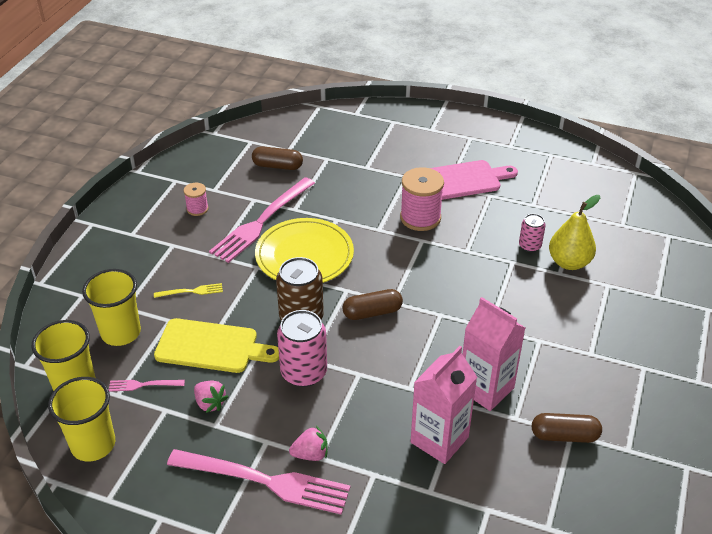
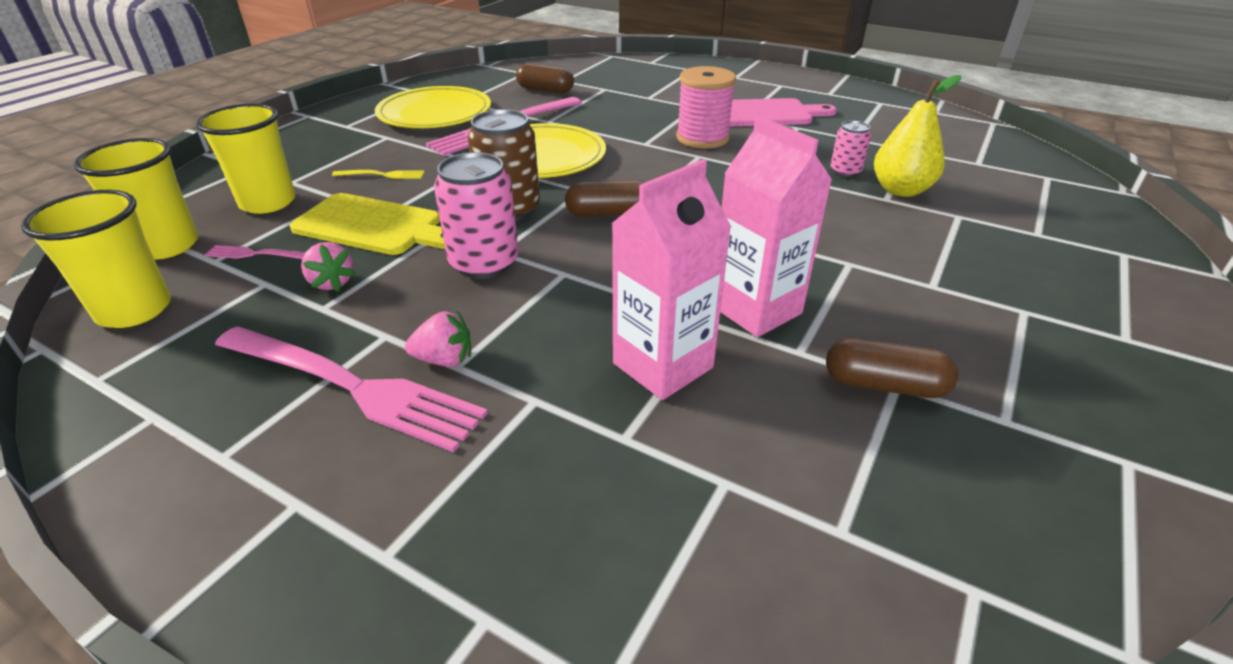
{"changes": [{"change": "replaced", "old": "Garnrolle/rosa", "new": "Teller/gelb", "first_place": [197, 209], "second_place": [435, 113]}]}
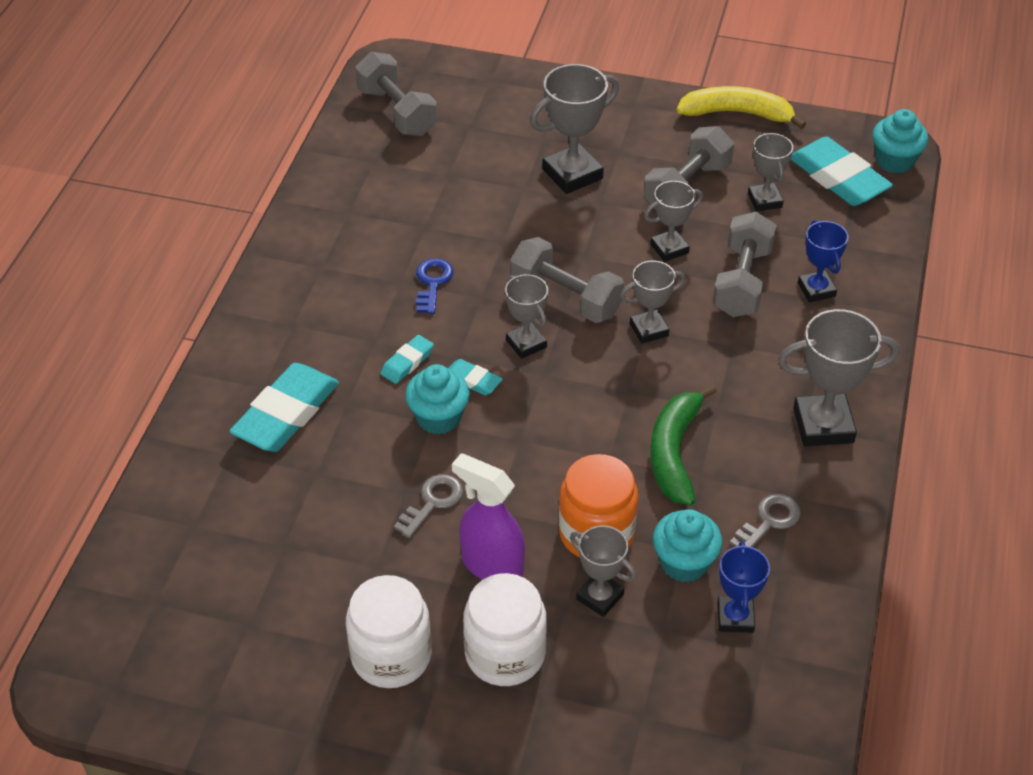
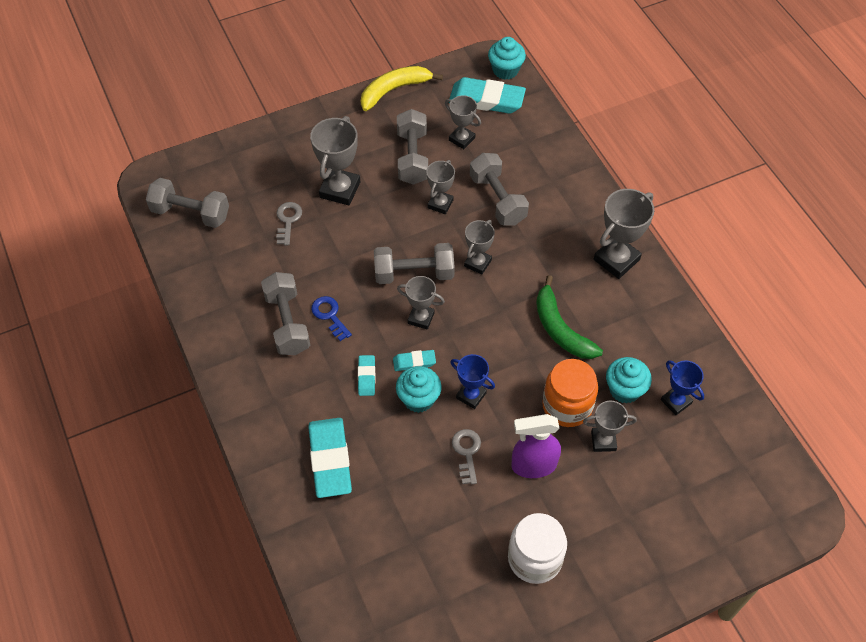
{"changes": [{"change": "removed", "old": "Einmachglas/weiß", "first_place": [505, 654]}, {"change": "added", "new": "Hantel/grau", "second_place": [287, 323]}, {"change": "moved", "old": "Schlüssel/grau", "first_place": [769, 521], "second_place": [288, 221]}, {"change": "moved", "old": "Pokal/blau", "first_place": [816, 290], "second_place": [471, 395]}]}
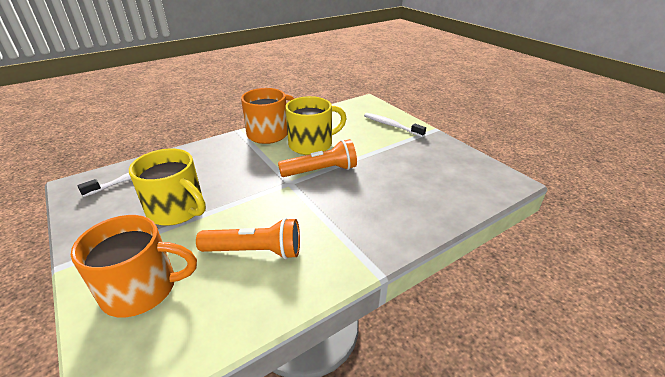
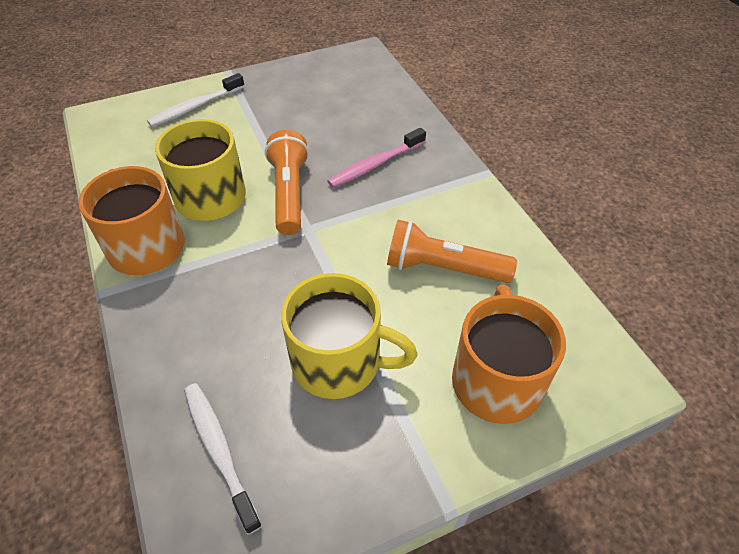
{"changes": [{"change": "added", "new": "Zahnbürste/rosa", "second_place": [375, 164]}, {"change": "turned", "old": "Tasse/gelb", "first_place": [177, 210], "second_place": [339, 362], "degrees": 60}, {"change": "turned", "old": "Taschenlampe/orange", "first_place": [255, 251], "second_place": [443, 268], "degrees": -90}]}
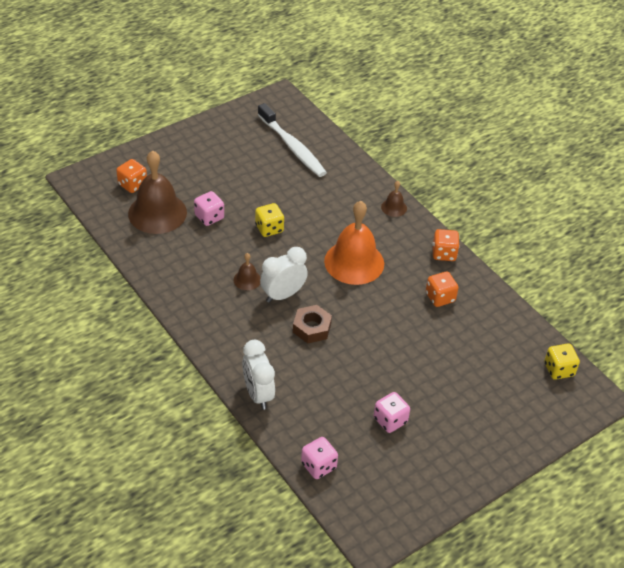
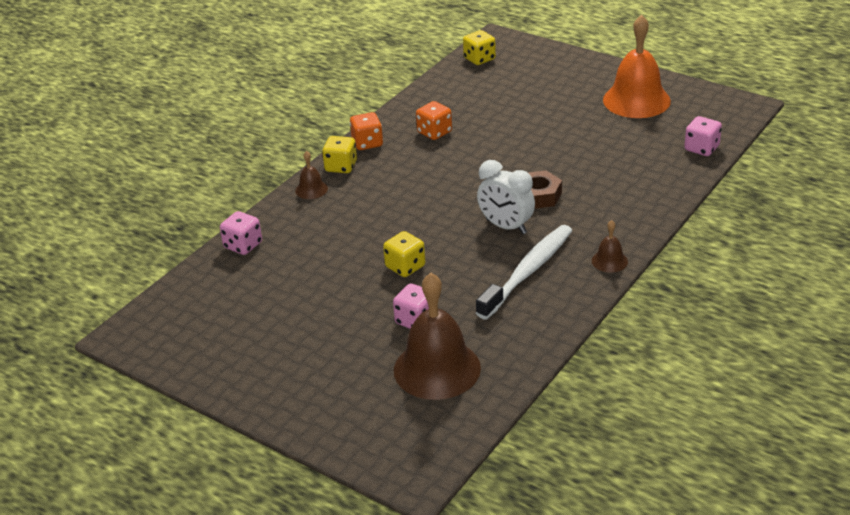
{"changes": [{"change": "removed", "old": "Spielwürfel/orange", "first_place": [132, 184]}, {"change": "removed", "old": "Wecker/weiß", "first_place": [258, 394]}, {"change": "added", "new": "Spielwürfel/gelb", "second_place": [341, 167]}, {"change": "moved", "old": "Glocke/braun", "first_place": [247, 280], "second_place": [609, 261]}, {"change": "moved", "old": "Zahnbürste/weiß", "first_place": [292, 147], "second_place": [528, 272]}, {"change": "moved", "old": "Glocke/orange", "first_place": [354, 262], "second_place": [636, 100]}, {"change": "moved", "old": "Spielwürfel/rosa", "first_place": [390, 420], "second_place": [243, 245]}]}
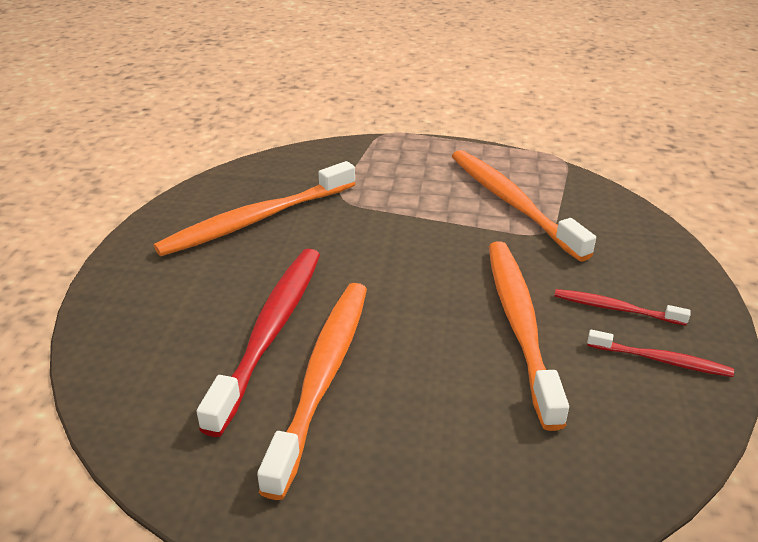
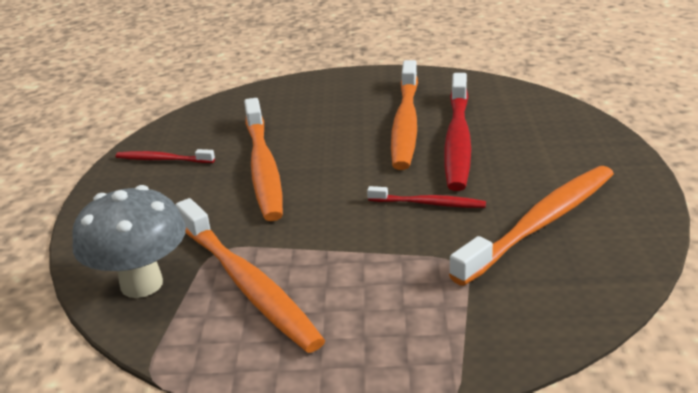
{"changes": [{"change": "added", "new": "Pilz/grau", "second_place": [141, 284]}, {"change": "moved", "old": "Zahnbürste/rot", "first_place": [615, 308], "second_place": [429, 203]}]}
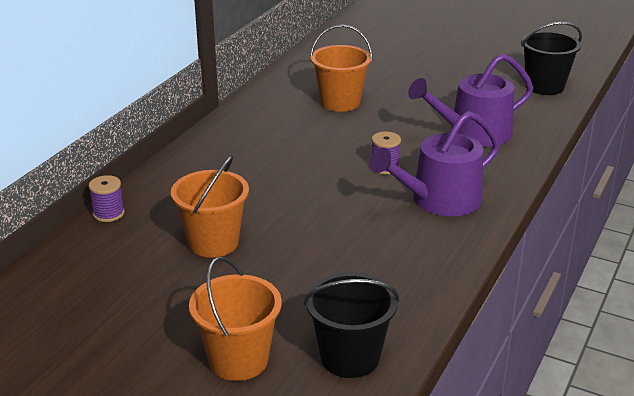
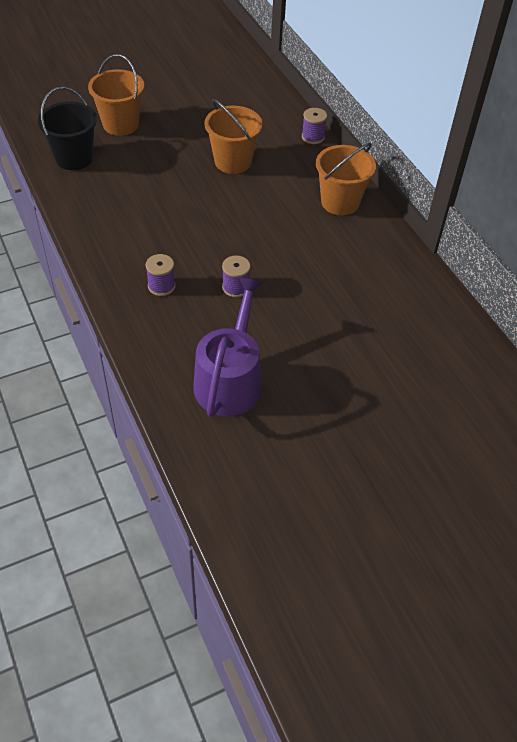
{"changes": [{"change": "removed", "old": "Eimer/schwarz", "first_place": [544, 86]}, {"change": "moved", "old": "Eimer/orange", "first_place": [340, 102], "second_place": [340, 202]}, {"change": "replaced", "old": "Gießkanne/lila", "new": "Garnrolle/lila", "first_place": [439, 200], "second_place": [161, 286]}]}
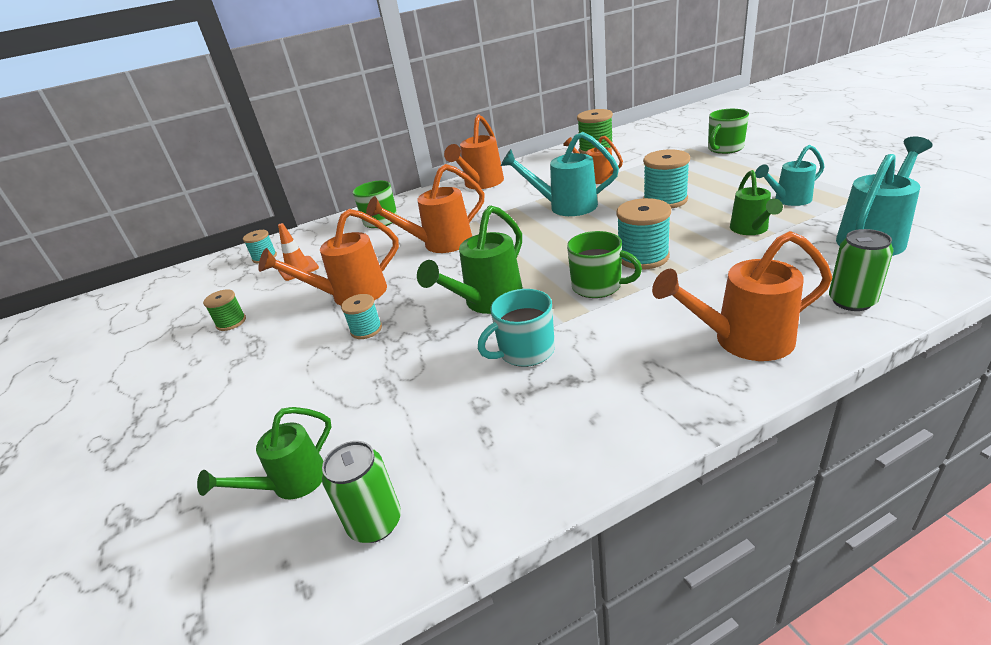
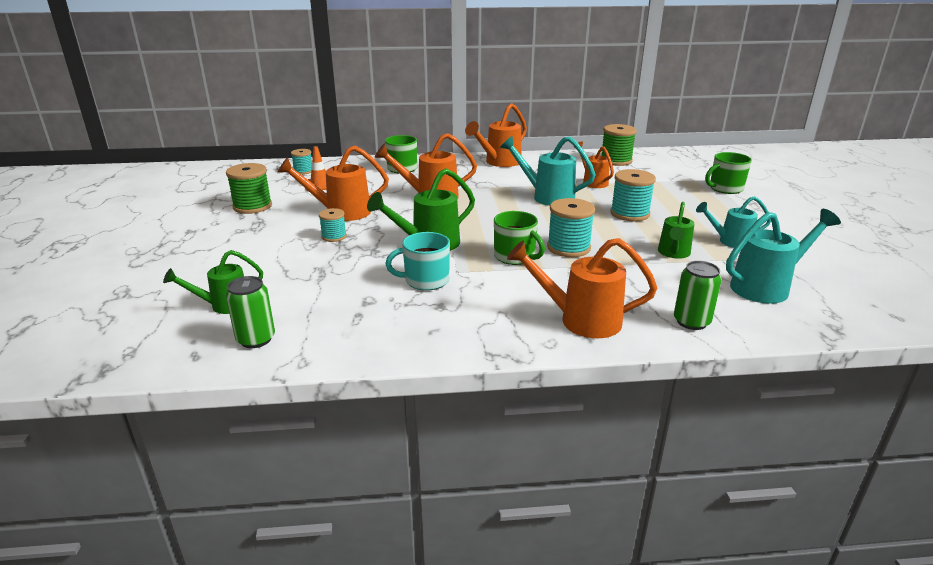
{"changes": [{"change": "resized", "old": "Garnrolle/grün", "first_place": [231, 322], "second_place": [252, 206], "factor": 1.69}]}
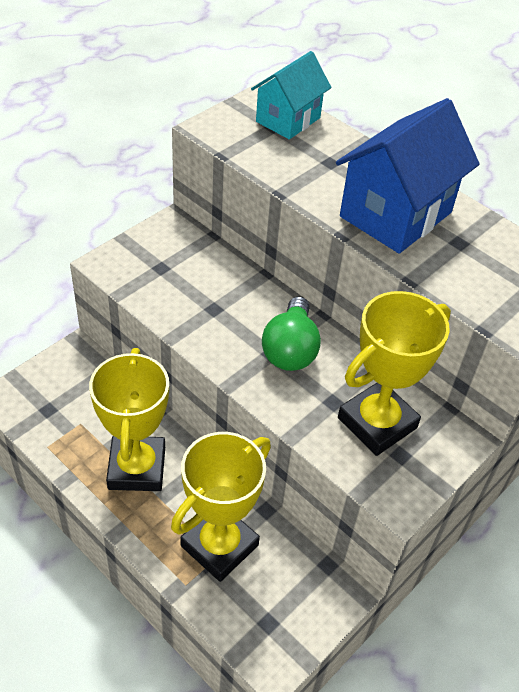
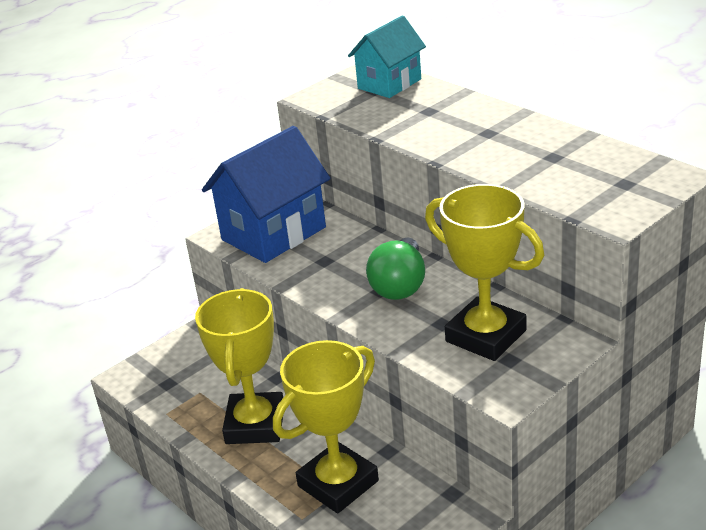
{"changes": [{"change": "moved", "old": "Haus/blau", "first_place": [395, 214], "second_place": [273, 233]}, {"change": "turned", "old": "Pokal/gelb", "first_place": [377, 423], "second_place": [486, 336], "degrees": 75}]}
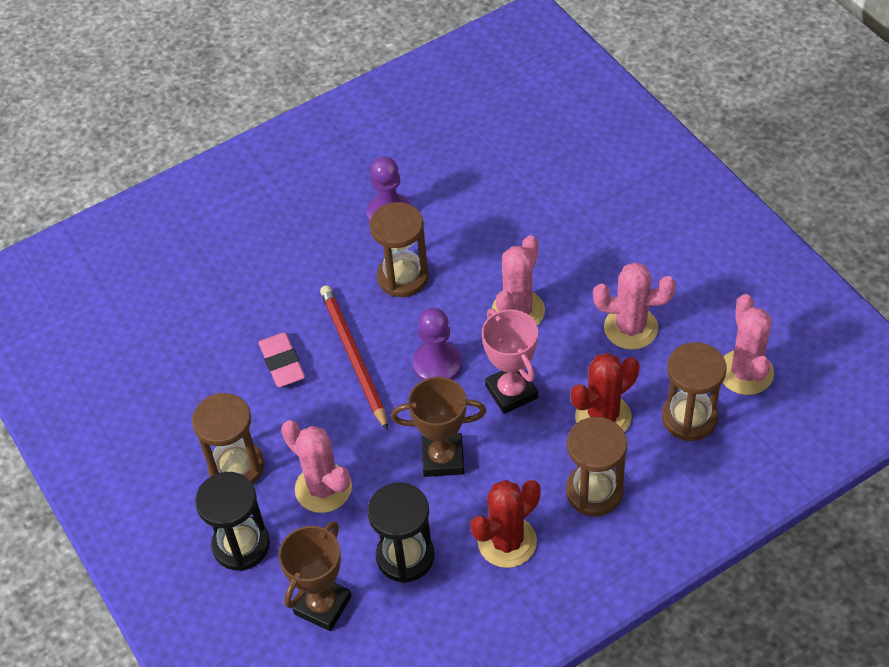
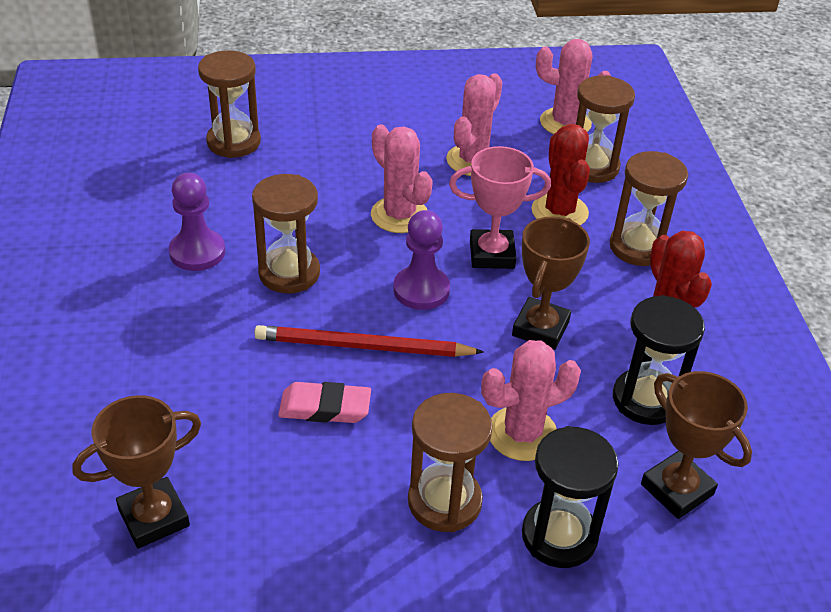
{"changes": [{"change": "added", "new": "Pokal/braun", "second_place": [154, 517]}, {"change": "added", "new": "Sanduhr/braun", "second_place": [234, 142]}]}
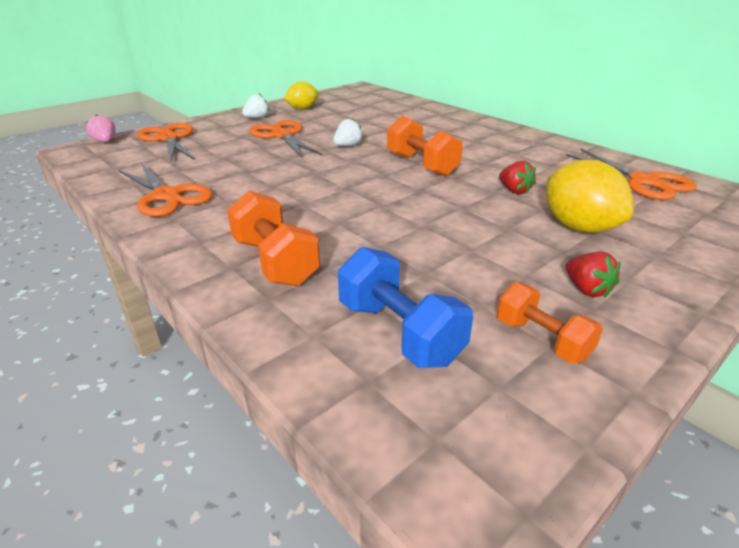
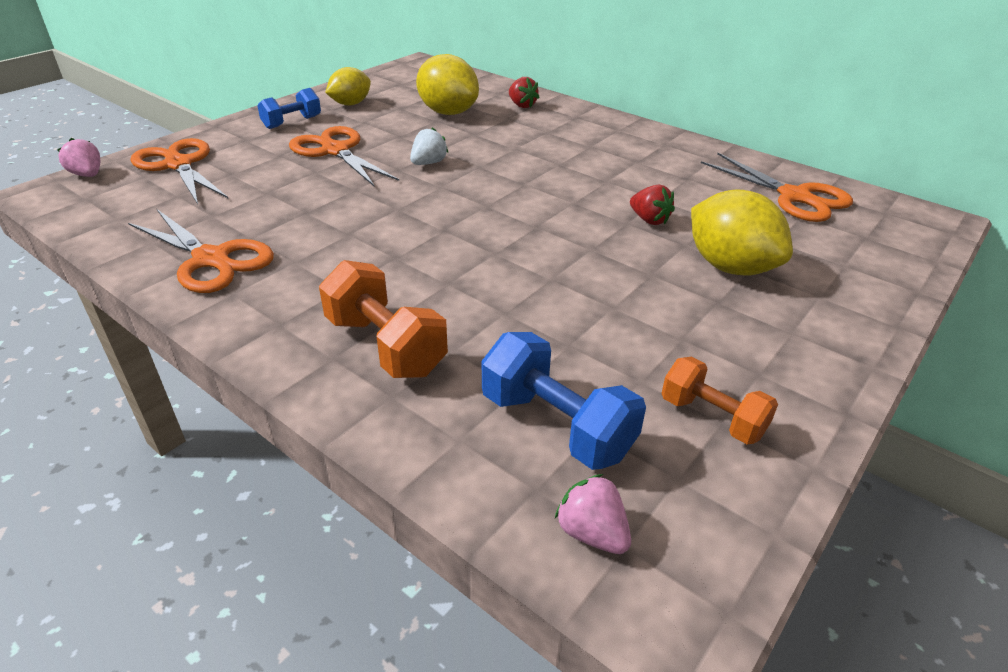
{"changes": [{"change": "removed", "old": "Hantel/orange", "first_place": [421, 165]}, {"change": "added", "new": "Zitrone/gelb", "second_place": [448, 112]}, {"change": "added", "new": "Erdbeere/rosa", "second_place": [592, 533]}, {"change": "moved", "old": "Erdbeere/rot", "first_place": [586, 289], "second_place": [522, 105]}, {"change": "replaced", "old": "Erdbeere/weiß", "new": "Hantel/blau", "first_place": [257, 118], "second_place": [292, 122]}]}
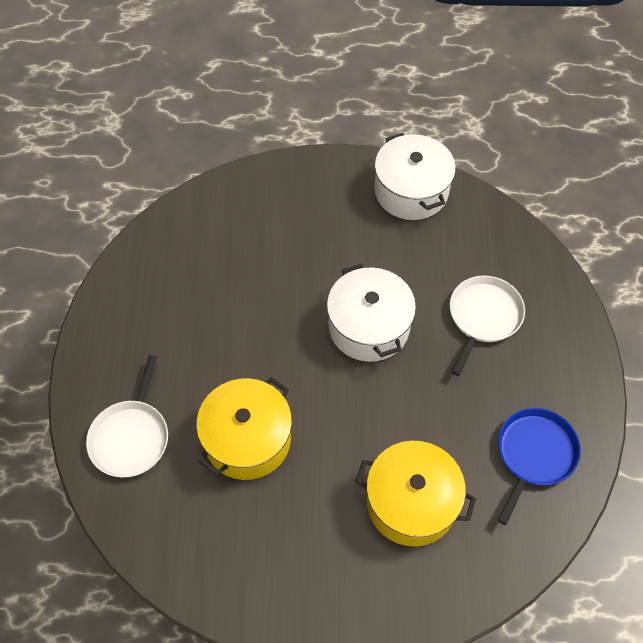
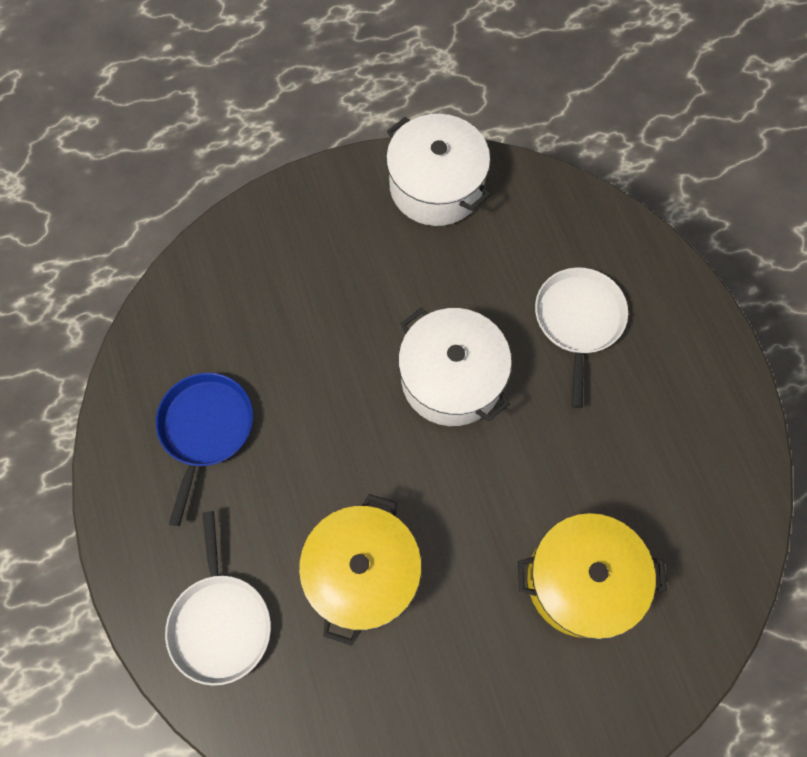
{"changes": [{"change": "moved", "old": "Pfanne/blau", "first_place": [534, 454], "second_place": [205, 429]}]}
